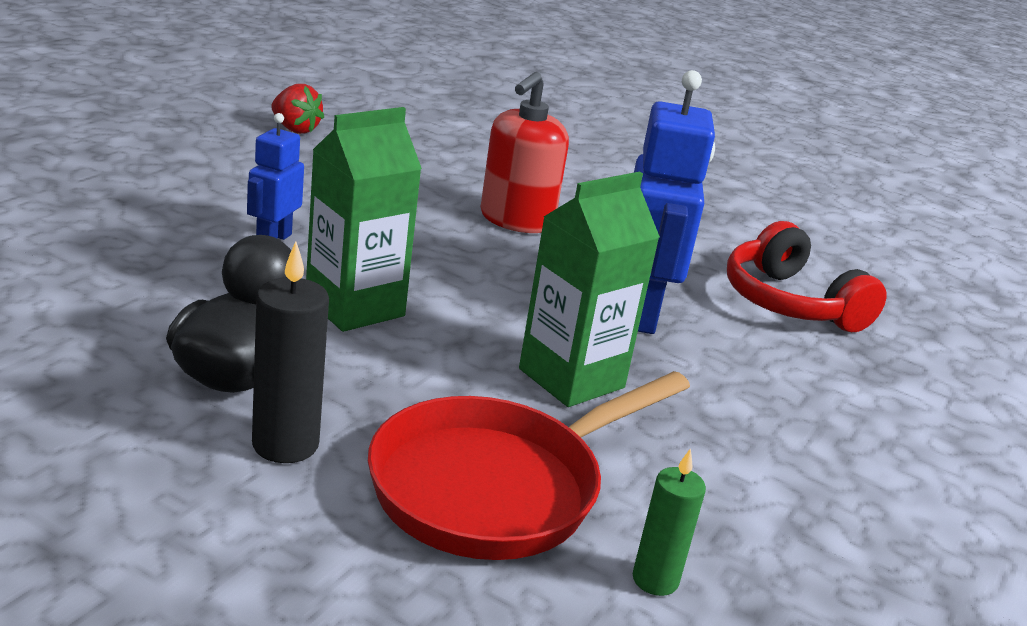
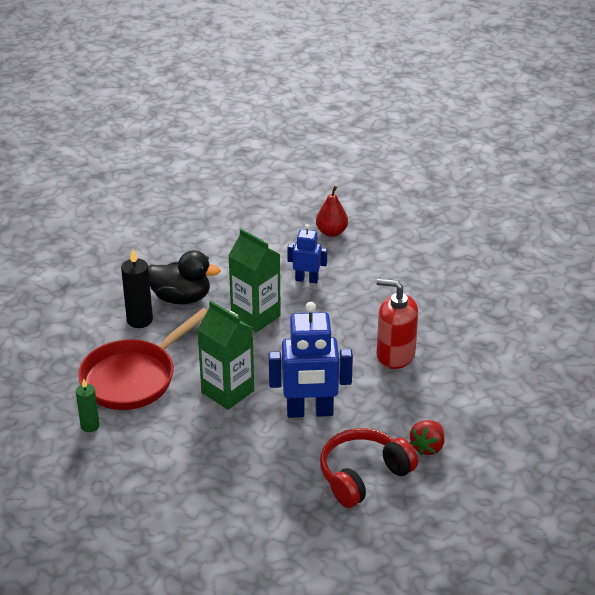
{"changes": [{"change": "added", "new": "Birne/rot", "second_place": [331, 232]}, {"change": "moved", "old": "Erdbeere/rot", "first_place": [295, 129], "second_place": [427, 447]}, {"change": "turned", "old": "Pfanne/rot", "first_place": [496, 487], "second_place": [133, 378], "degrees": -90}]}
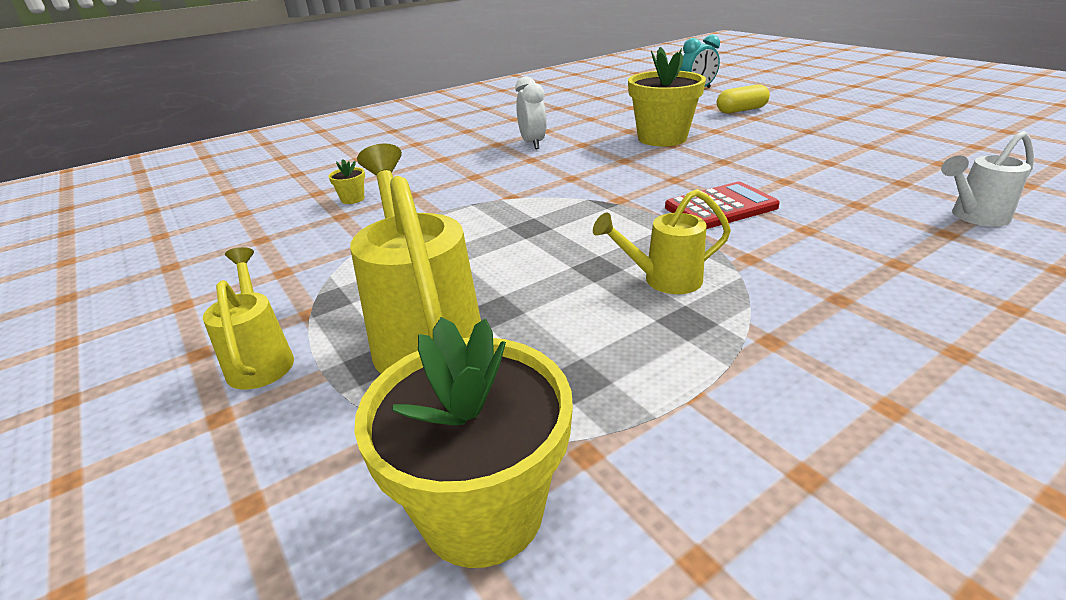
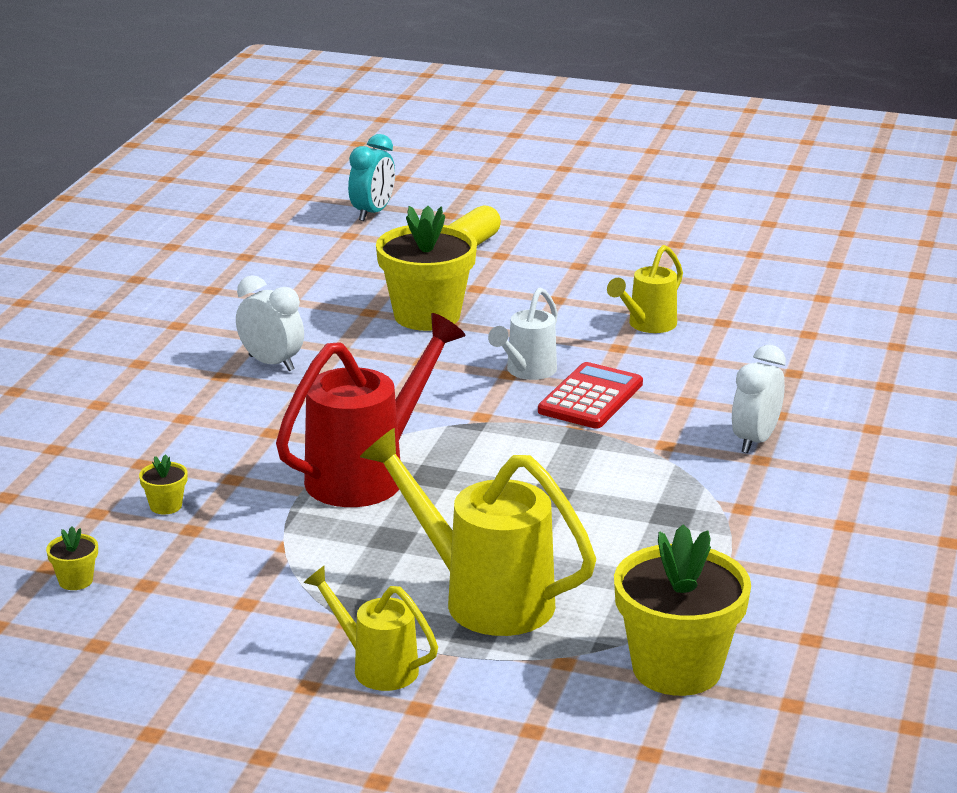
{"changes": [{"change": "added", "new": "Blumentopf/gelb", "second_place": [75, 580]}, {"change": "added", "new": "Gießkanne/rot", "second_place": [368, 474]}, {"change": "added", "new": "Wecker/weiß", "second_place": [755, 440]}, {"change": "moved", "old": "Gießkanne/gelb", "first_place": [663, 280], "second_place": [647, 325]}, {"change": "moved", "old": "Gießkanne/weiß", "first_place": [973, 217], "second_place": [526, 372]}]}
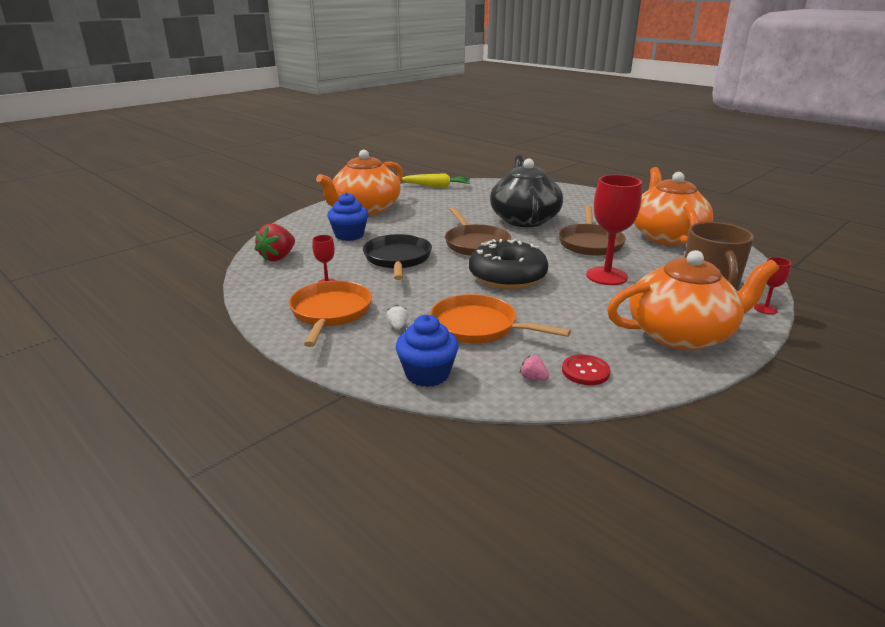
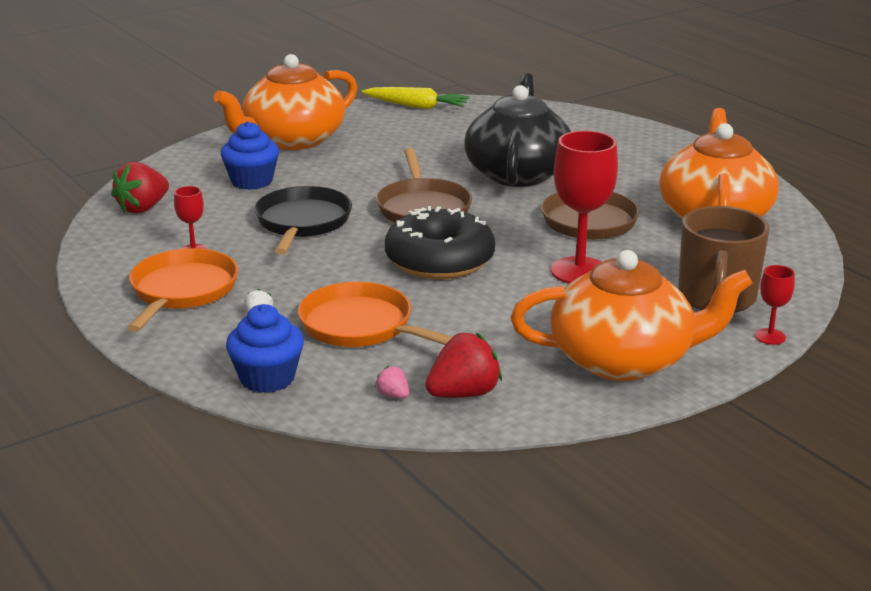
{"changes": [{"change": "replaced", "old": "Knopf/rot", "new": "Erdbeere/rot", "first_place": [585, 371], "second_place": [463, 394]}]}
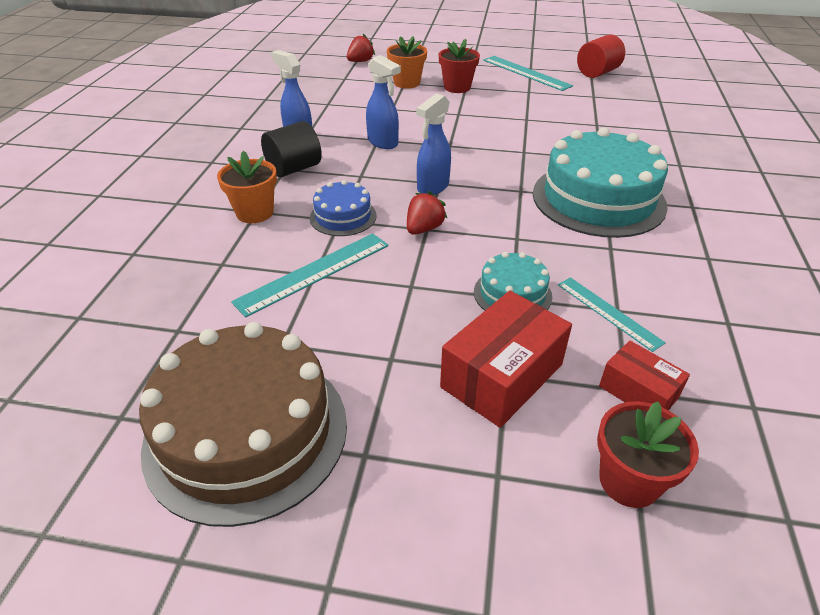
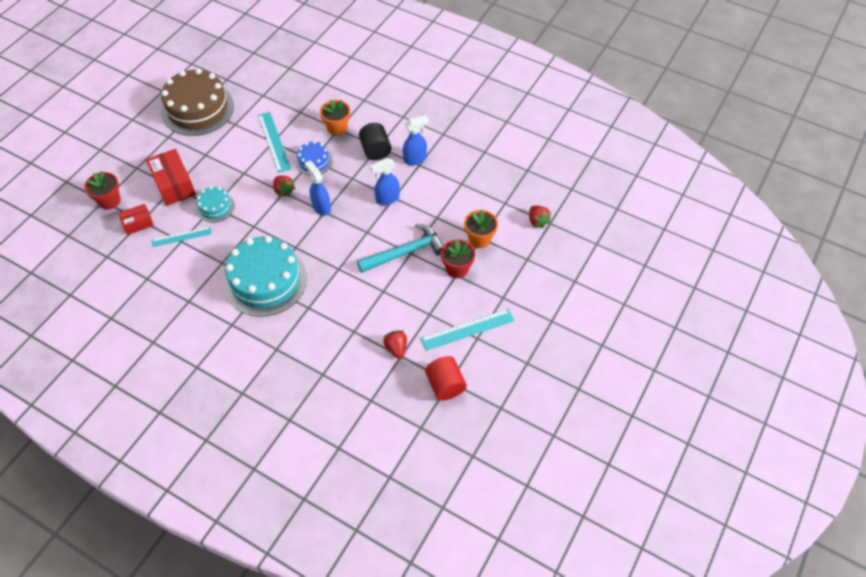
{"changes": [{"change": "added", "new": "Hammer/türkis", "second_place": [405, 252]}, {"change": "added", "new": "Erdbeere/rot", "second_place": [396, 348]}]}
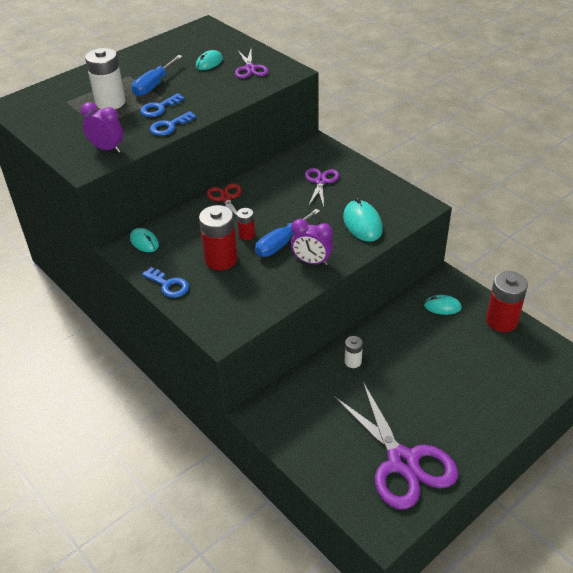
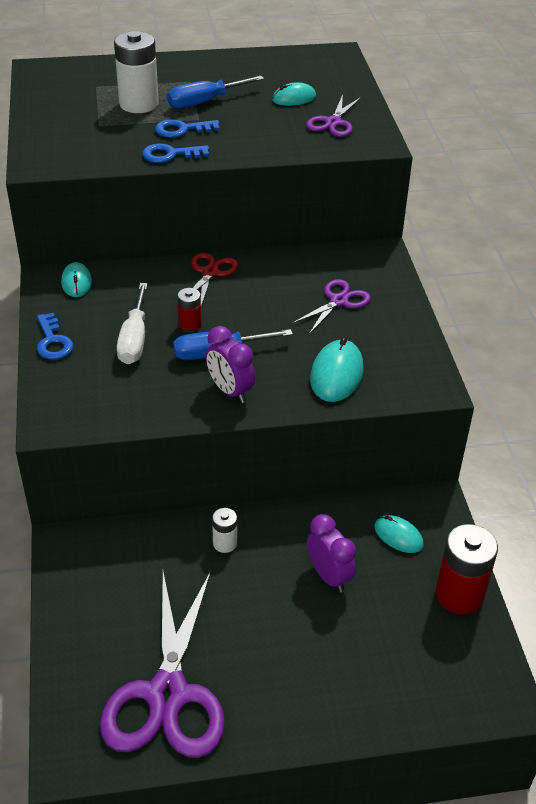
{"changes": [{"change": "moved", "old": "Wecker/lila", "first_place": [107, 149], "second_place": [329, 576]}, {"change": "replaced", "old": "Batterie/rot", "new": "Schraubenzieher/weiß", "first_place": [221, 259], "second_place": [134, 339]}]}
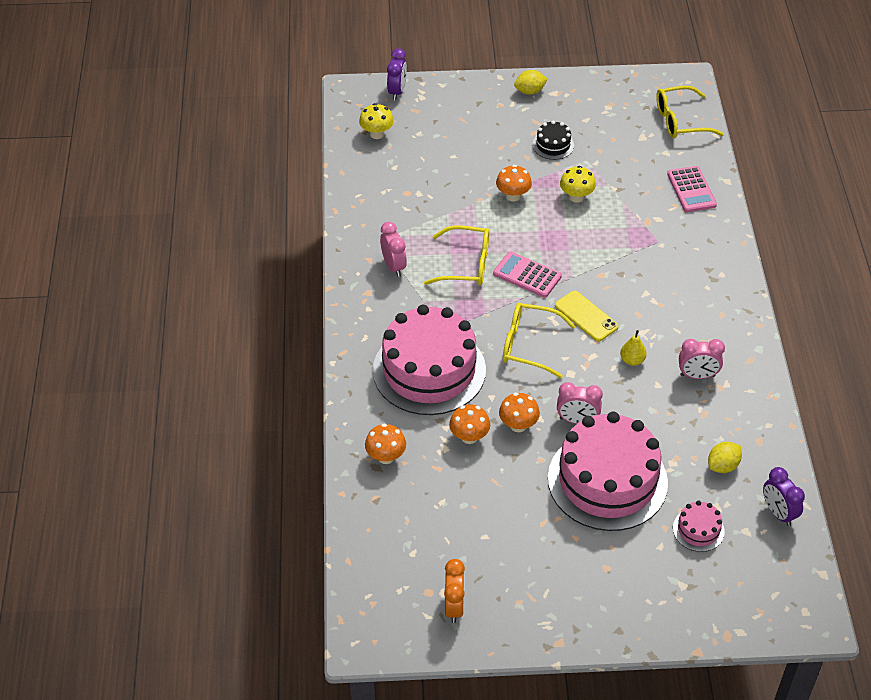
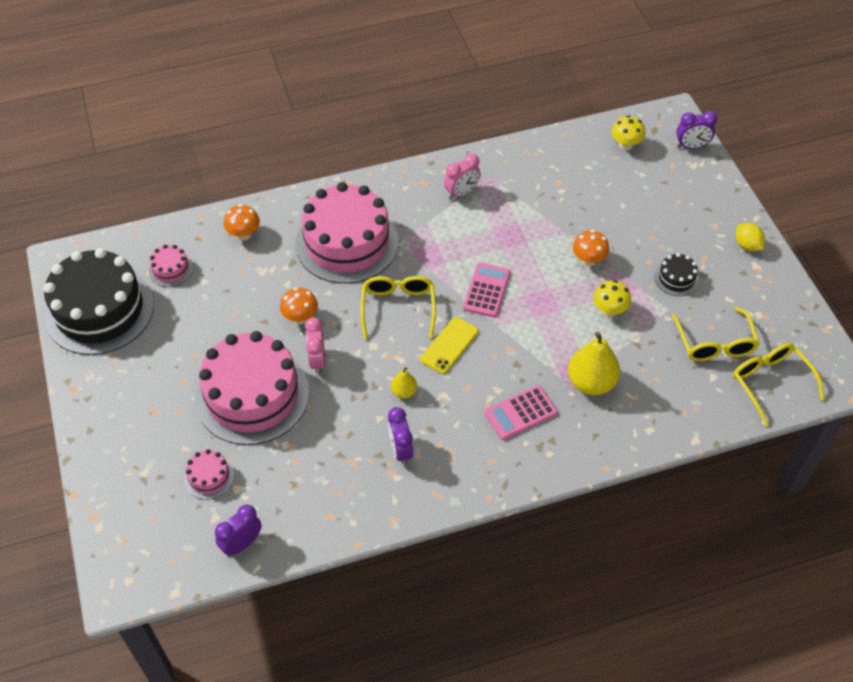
{"changes": [{"change": "removed", "old": "Pilz/orange", "first_place": [469, 437]}, {"change": "removed", "old": "Zitrone/gelb", "first_place": [722, 466]}, {"change": "added", "new": "Kuchen/rosa", "second_place": [171, 269]}, {"change": "added", "new": "Birne/gelb", "second_place": [591, 382]}, {"change": "moved", "old": "Brille/gelb", "first_place": [466, 264], "second_place": [714, 343]}, {"change": "moved", "old": "Taschenrechner/rosa", "first_place": [691, 190], "second_place": [520, 413]}, {"change": "replaced", "old": "Wecker/orange", "new": "Kuchen/schwarz", "first_place": [454, 606], "second_place": [99, 310]}, {"change": "recoloured", "old": "Wecker/rosa", "new": "Wecker/lila", "first_place": [697, 375], "second_place": [400, 450]}]}
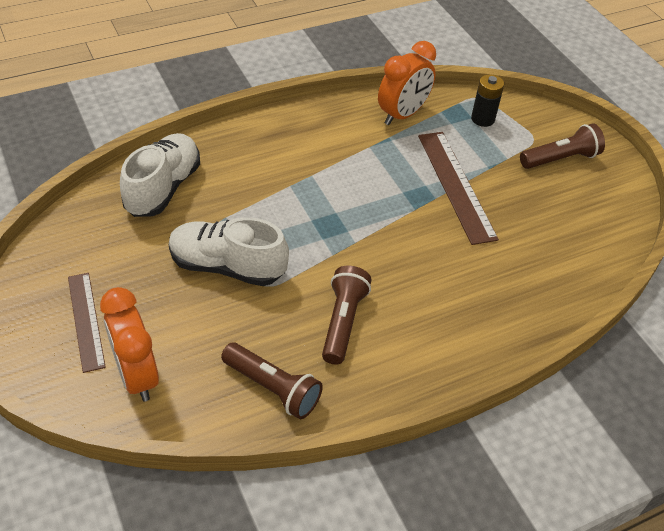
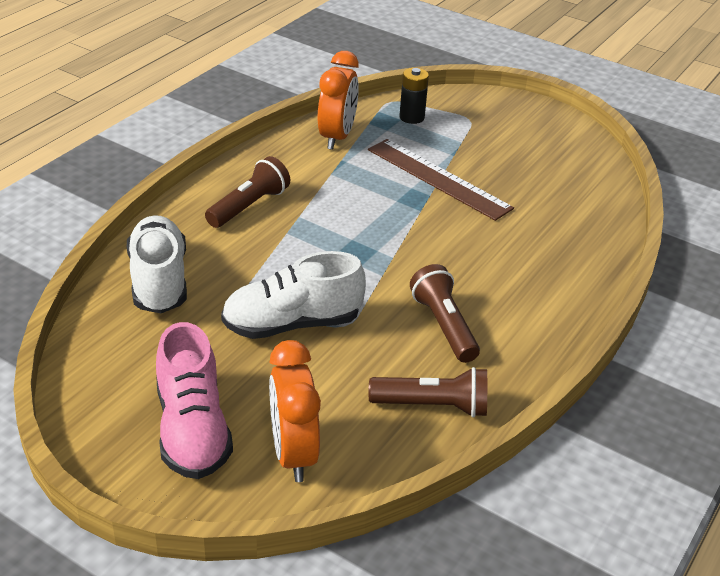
{"changes": [{"change": "moved", "old": "Taschenlampe/braun", "first_place": [560, 159], "second_place": [249, 206]}, {"change": "replaced", "old": "Lineal/braun", "new": "Schuh/rosa", "first_place": [86, 320], "second_place": [192, 430]}, {"change": "turned", "old": "Wecker/orange", "first_place": [137, 375], "second_place": [293, 454], "degrees": 45}]}
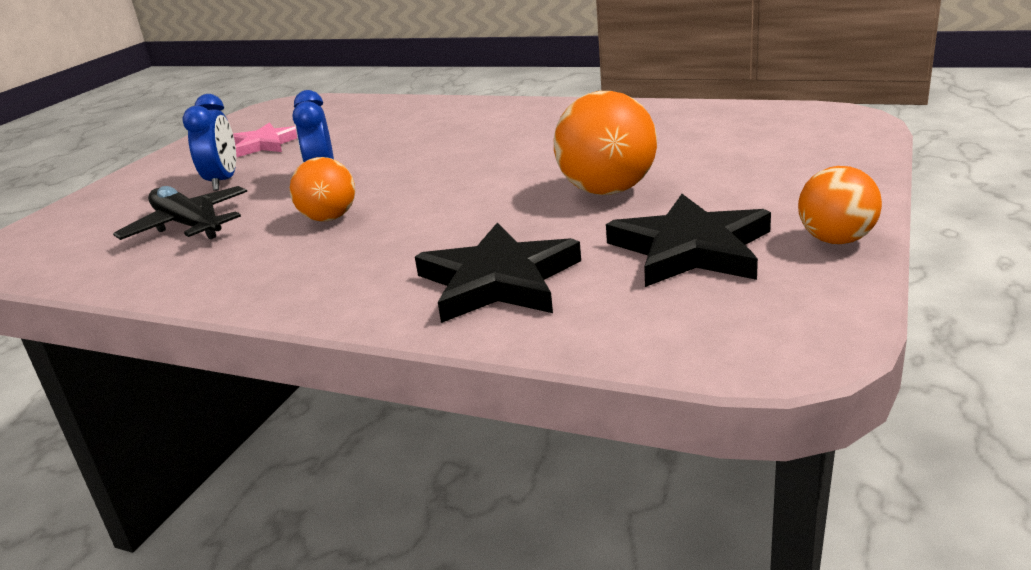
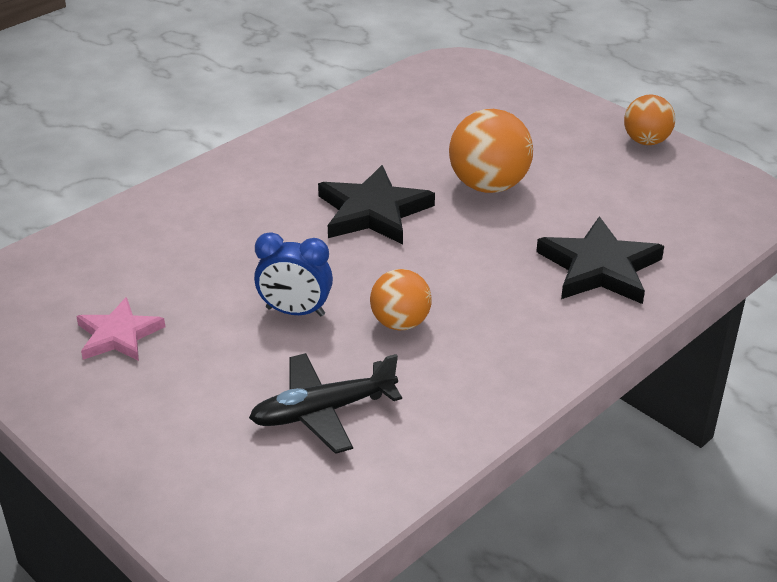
{"changes": [{"change": "removed", "old": "Wecker/blau", "first_place": [223, 181]}, {"change": "moved", "old": "Stern/schwarz", "first_place": [690, 249], "second_place": [373, 212]}]}
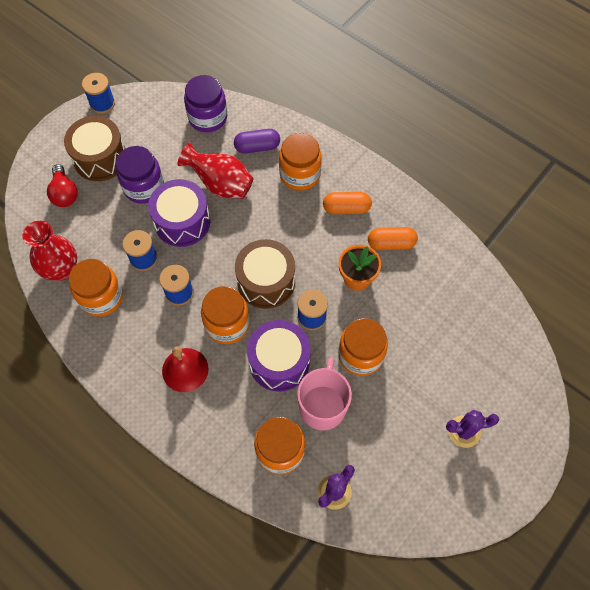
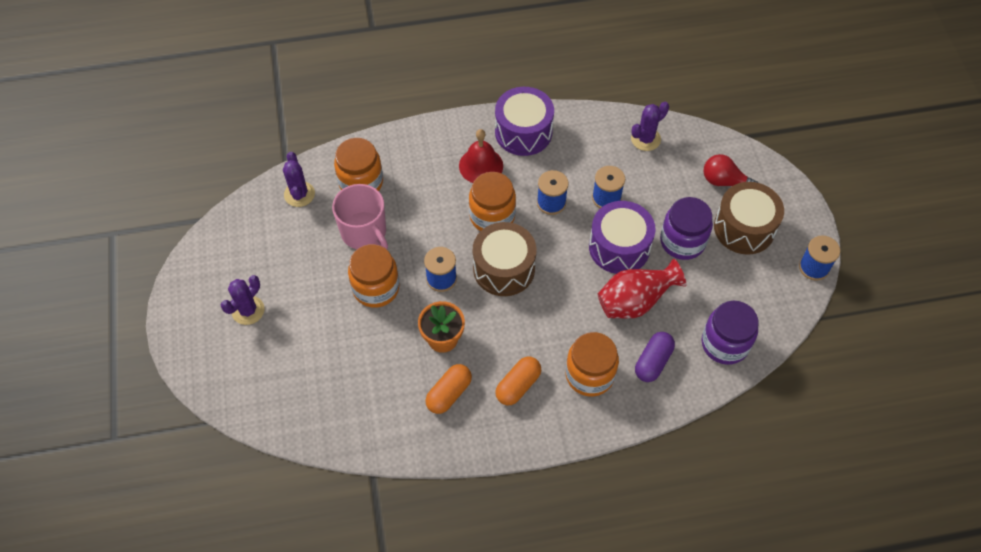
{"changes": [{"change": "removed", "old": "Einmachglas/orange", "first_place": [101, 297]}, {"change": "moved", "old": "Trommel/lila", "first_place": [279, 362], "second_place": [523, 132]}, {"change": "replaced", "old": "Vase/rot", "new": "Kaktus/lila", "first_place": [61, 269], "second_place": [645, 139]}]}
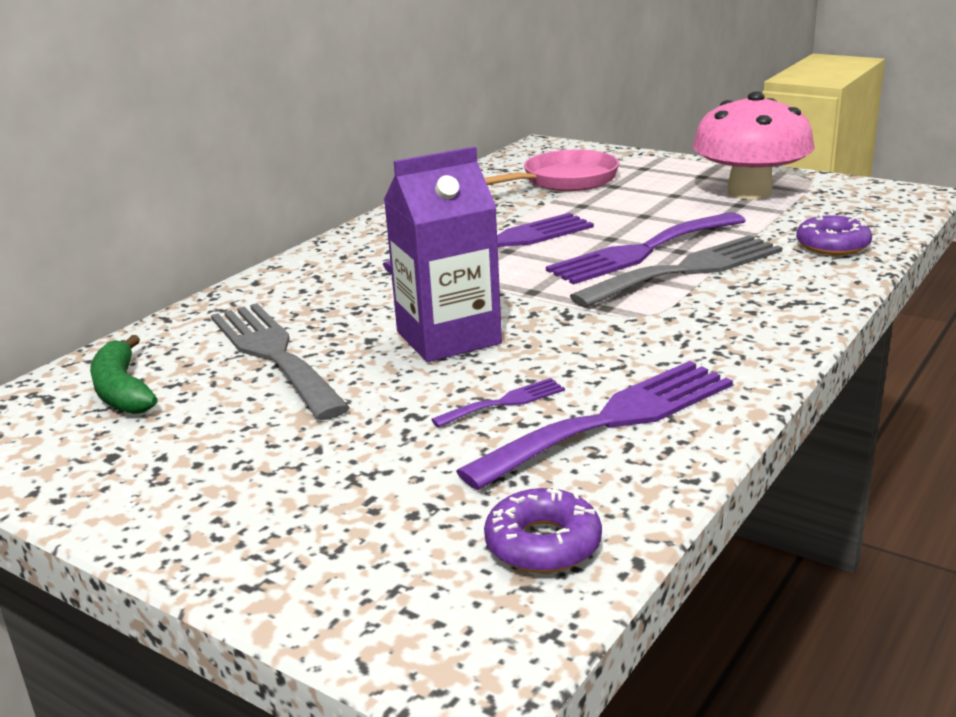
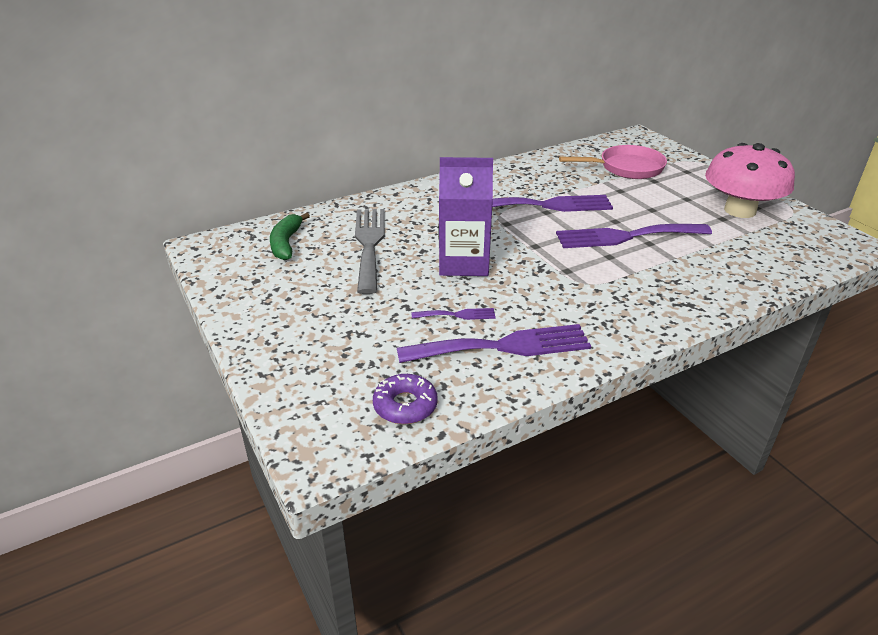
{"changes": [{"change": "removed", "old": "Gabel/grau", "first_place": [687, 270]}, {"change": "removed", "old": "Donut/lila", "first_place": [832, 245]}]}
